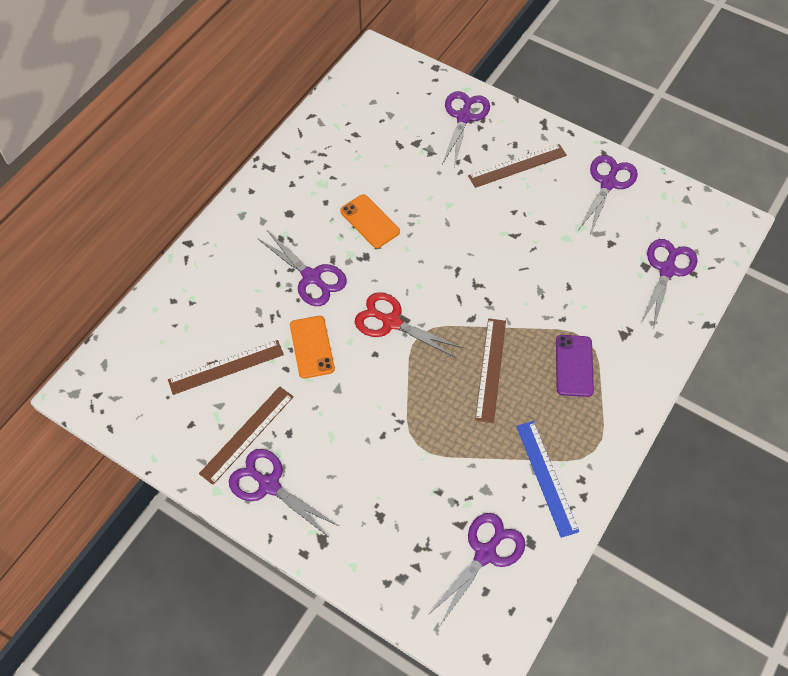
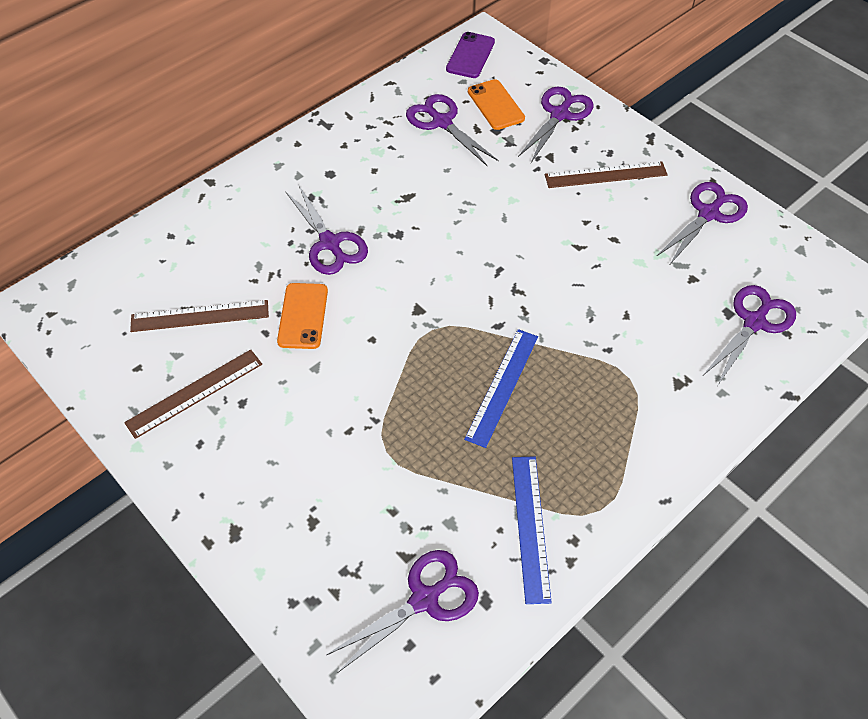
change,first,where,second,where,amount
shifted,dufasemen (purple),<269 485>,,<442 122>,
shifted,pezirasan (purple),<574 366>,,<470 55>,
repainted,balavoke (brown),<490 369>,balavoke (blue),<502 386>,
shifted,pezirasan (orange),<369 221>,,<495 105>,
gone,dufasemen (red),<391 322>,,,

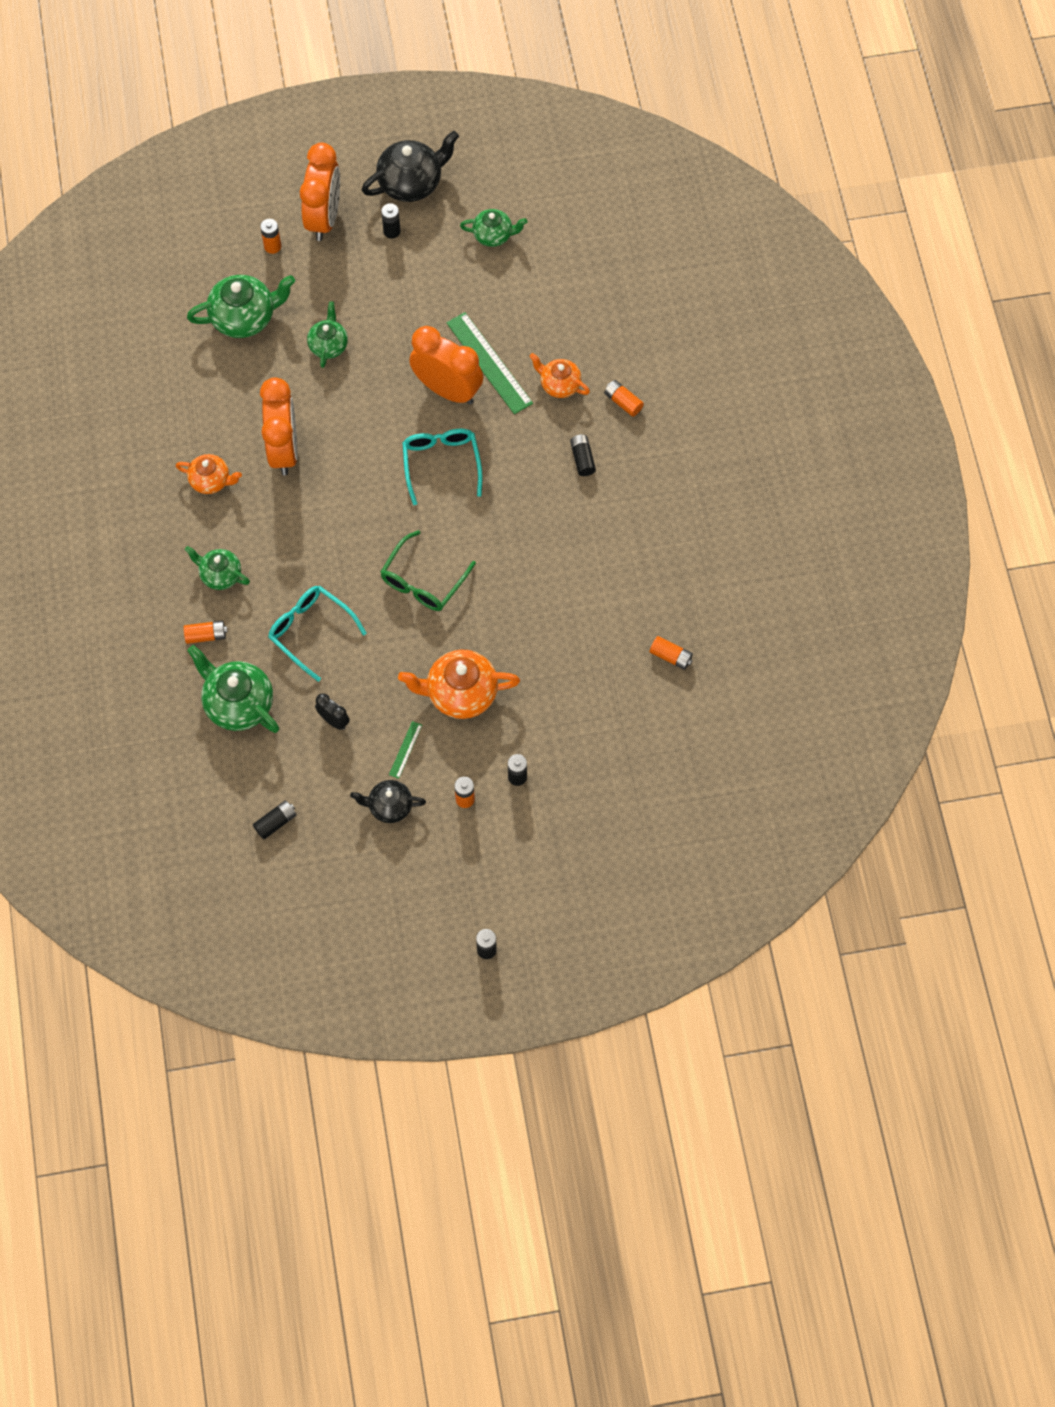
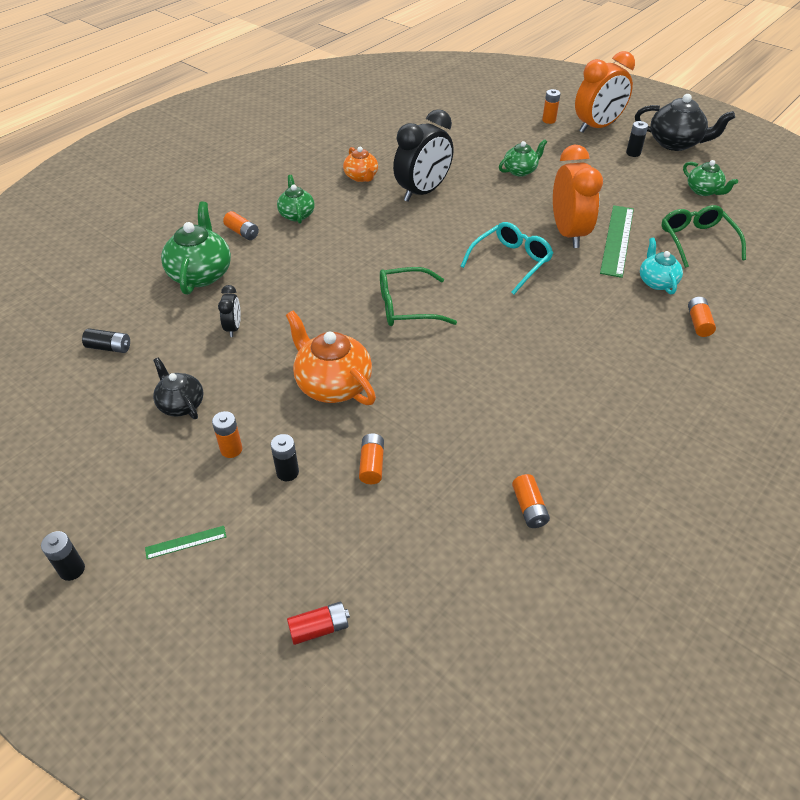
change,first,where,second,where,amount
shifted,balavoke (green),<405 749>,,<186 542>,
new,,,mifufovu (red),<319 628>,
new,,,mifufovu (orange),<372 465>,
repainted,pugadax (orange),<284 449>,pugadax (black),<422 192>,
repainted,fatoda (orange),<559 384>,fatoda (turquoise),<657 282>,
new,,,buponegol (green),<696 241>,
gone,fatoda (green),<244 317>,,,
gone,buponegol (turquoise),<311 631>,,,
gone,mifufovu (black),<582 459>,,,

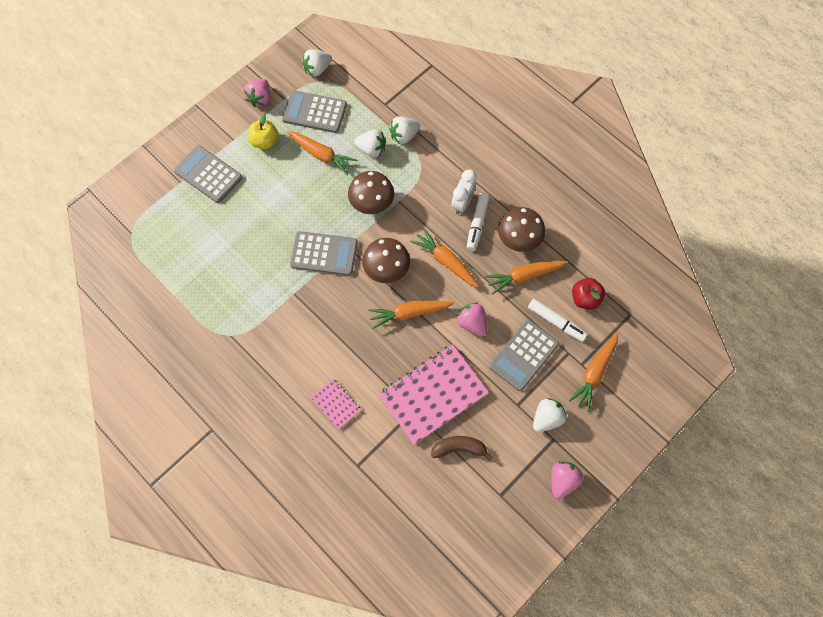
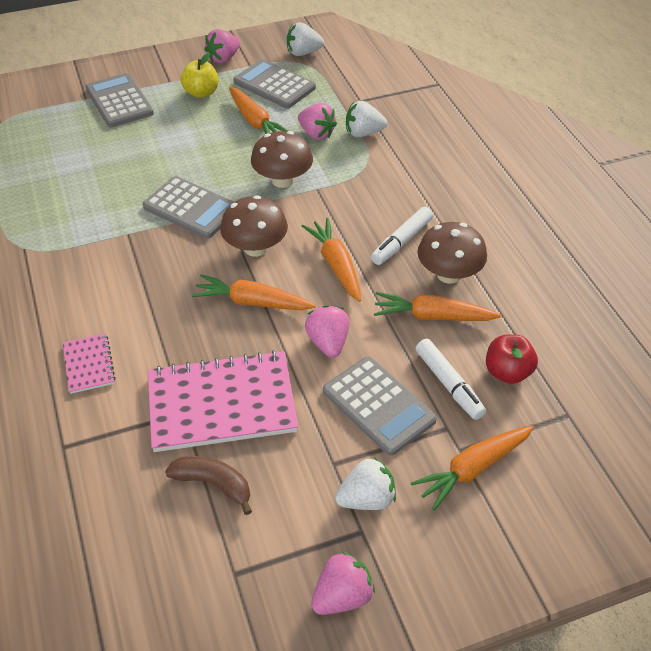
change,first,where,second,where,amount
repainted,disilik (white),<371 150>,disilik (pink),<316 134>,
rotated,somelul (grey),<523 355>,,<378 406>,105 degrees counterclockwise
gone,pugadax (white),<462 203>,,,

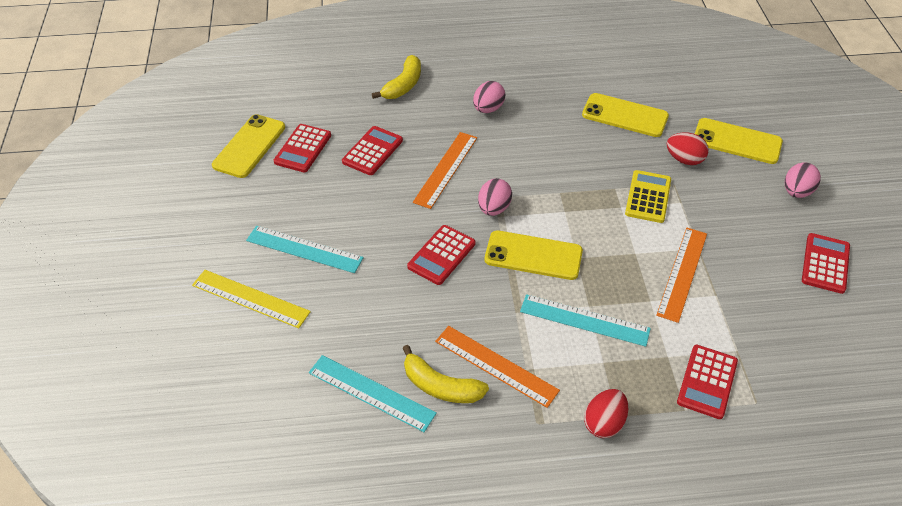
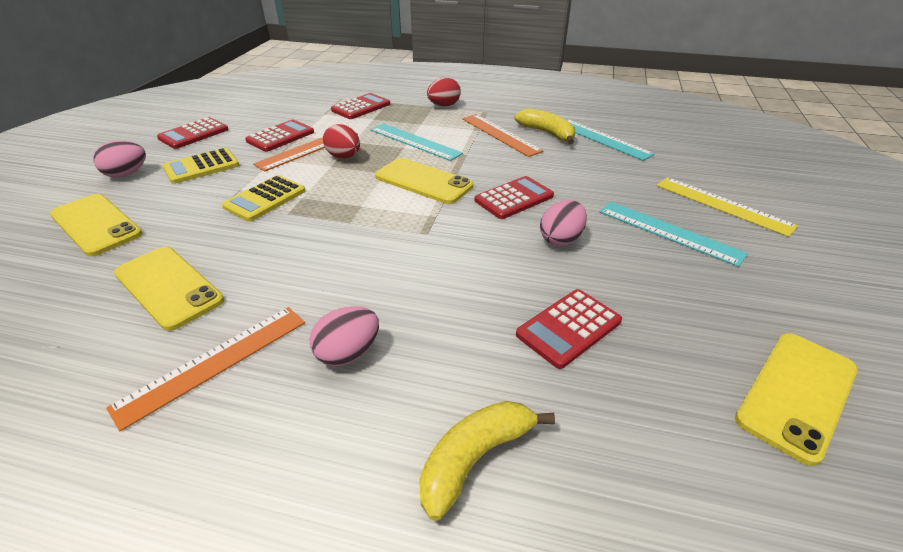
change,first,where,second,where,amount
shifted,balavoke (orange),<446 169>,,<214 362>,
new,,,somelul (yellow),<202 167>,
shifted,somelul (red),<303 149>,,<280 137>,
shifted,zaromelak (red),<684 159>,,<344 157>,
shifted,zaromelak (pink),<494 208>,,<561 239>,

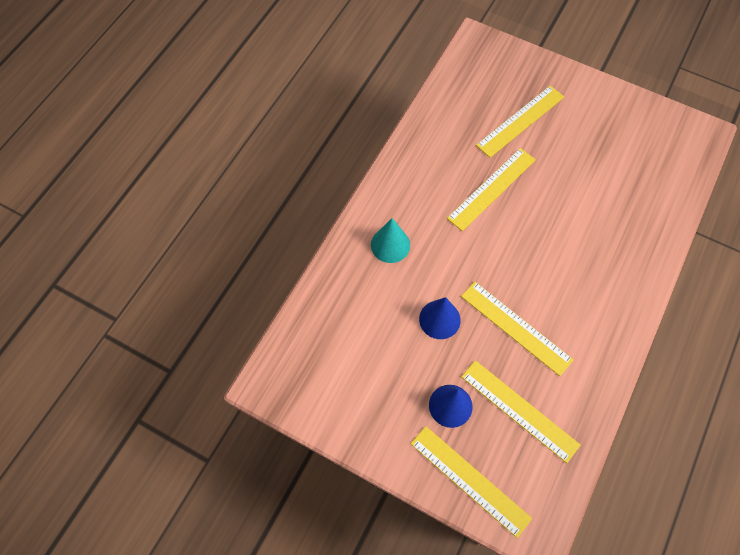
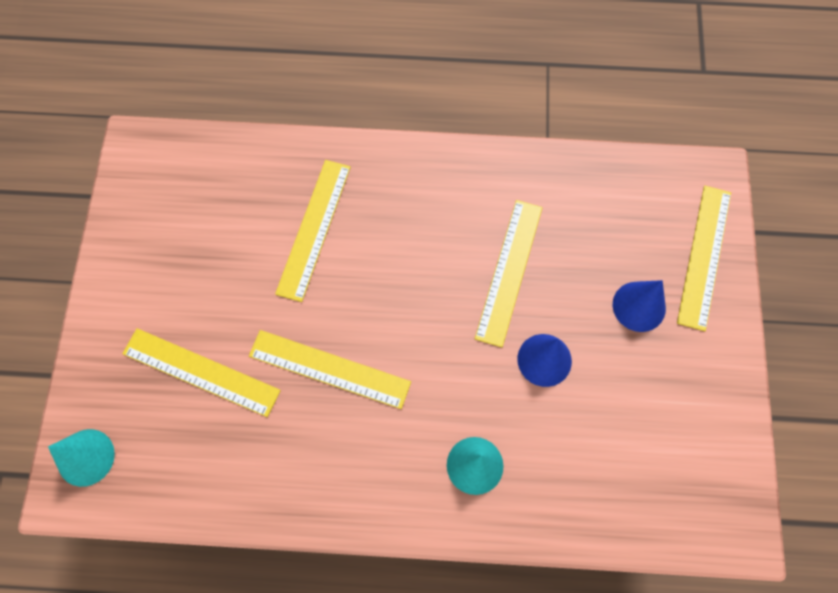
change,first,where,second,where,amount
new,,,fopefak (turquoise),<86 457>,
shifted,balavoke (yellow),<519 410>,,<314 229>,

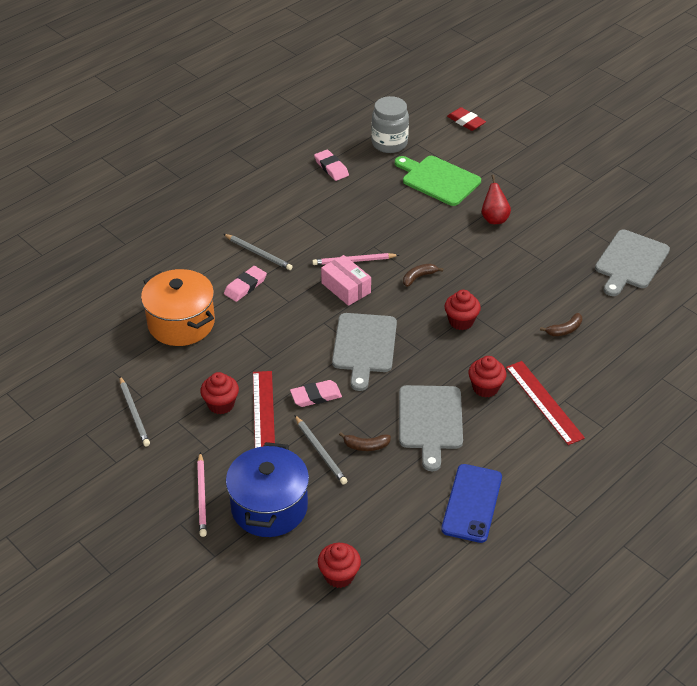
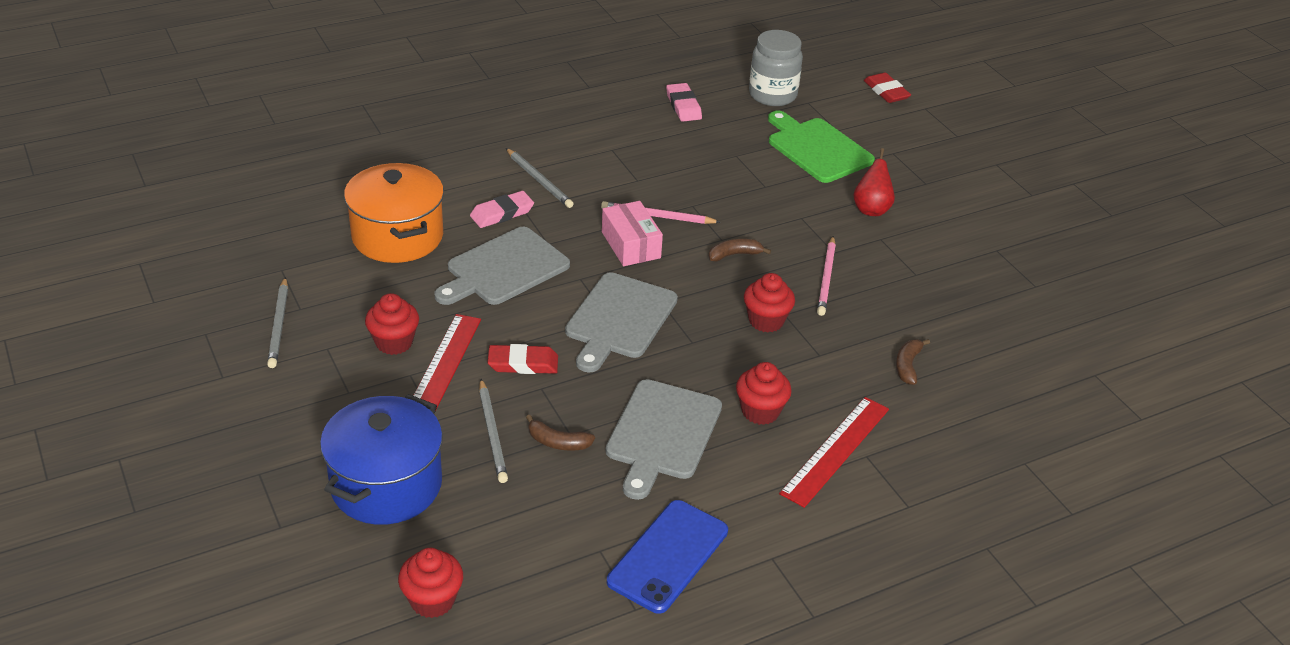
change,first,where,second,where,amount
shifted,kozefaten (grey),<630 262>,,<504 269>,
repainted,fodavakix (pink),<316 396>,fodavakix (red),<523 363>,
rotated,balavoke (red),<544 402>,,<835 450>,45 degrees clockwise
shifted,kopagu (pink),<202 496>,,<826 278>,
rotated,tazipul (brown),<564 330>,,<908 366>,120 degrees clockwise

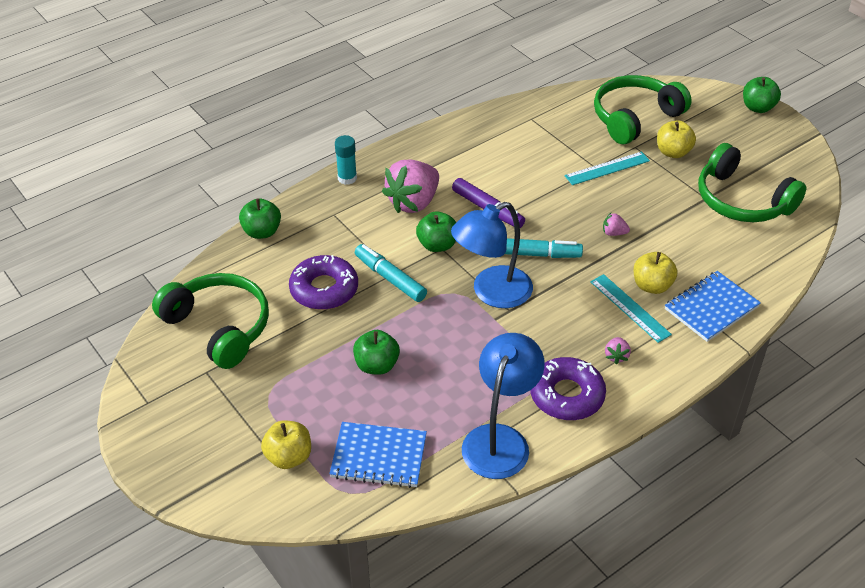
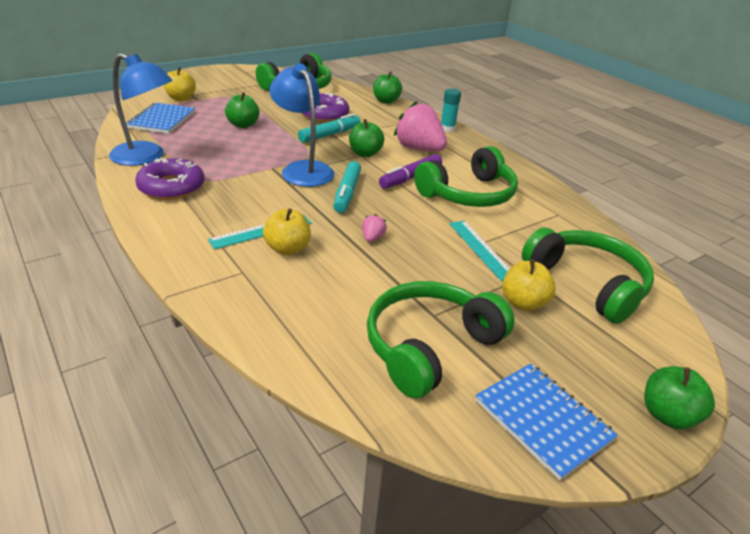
change,first,where,second,where,amount
new,,,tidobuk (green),<468 194>,
shifted,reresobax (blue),<711 308>,,<542 420>,
gone,disilik (pink),<616 356>,,,

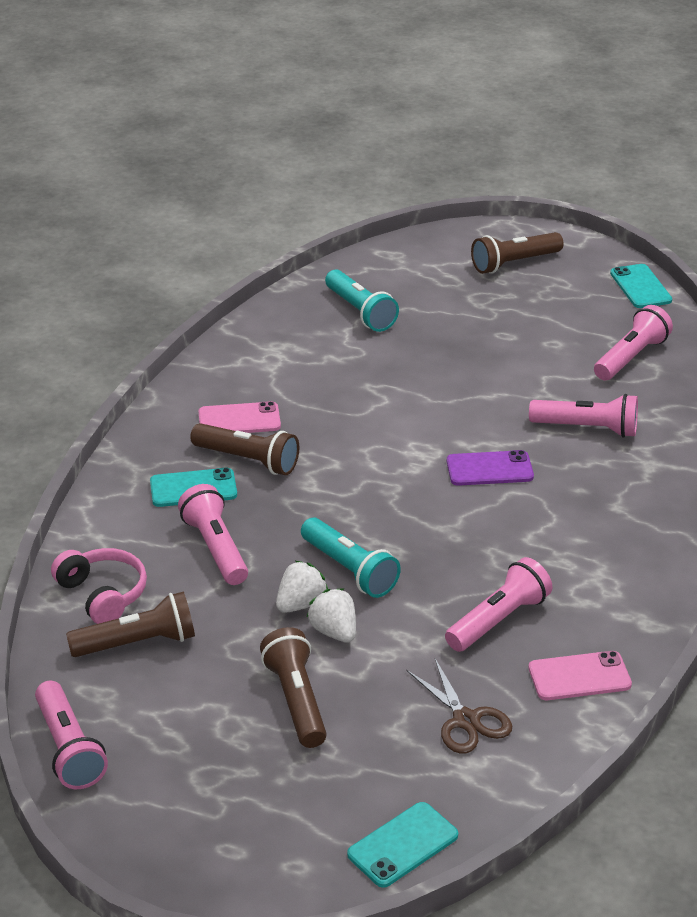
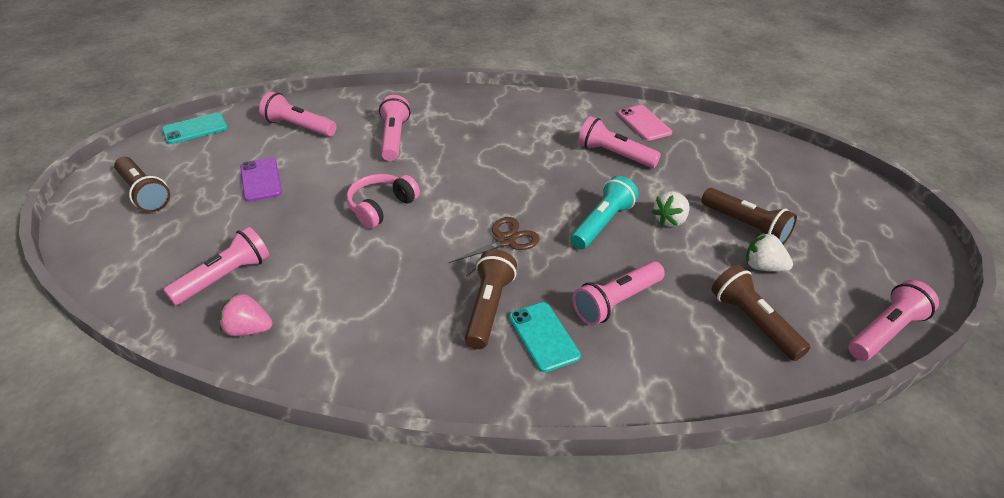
change,first,where,second,where,amount
repainted,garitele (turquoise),<360 312>,garitele (pink),<225 277>,
new,,,disilik (pink),<248 329>,
shifted,pezirasan (purple),<489 469>,,<261 180>,
shifted,tidobuk (pink),<102 594>,,<381 207>,
shifted,dufasemen (brown),<466 720>,,<505 241>,
rotated,garitele (brown),<296 700>,,<746 226>,105 degrees counterclockwise
shifted,disilik (white),<301 604>,,<763 267>,
gone,pezirasan (pink),<239 420>,,,
gone,pezirasan (turquoise),<403 845>,,,

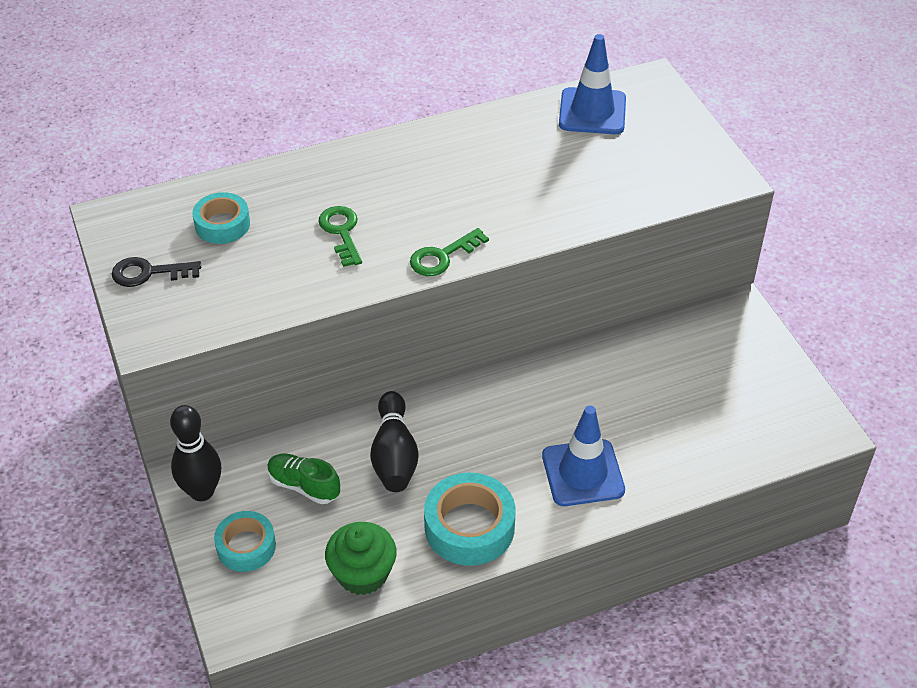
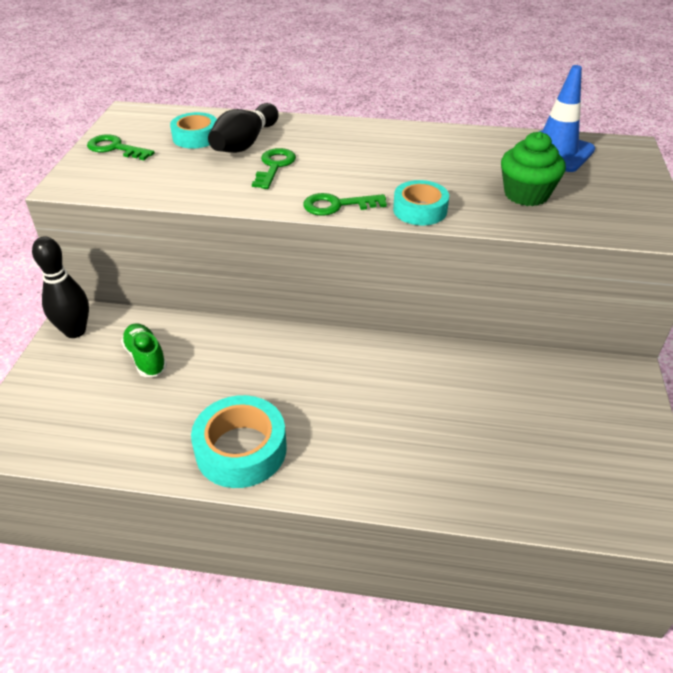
change,first,where,second,where,amount
repainted,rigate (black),<149 273>,rigate (green),<115 148>,
shifted,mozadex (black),<394 455>,,<245 143>,
shifted,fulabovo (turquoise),<246 546>,,<420 210>,
shifted,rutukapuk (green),<362 574>,,<526 194>,
gone,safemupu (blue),<583 473>,,,

